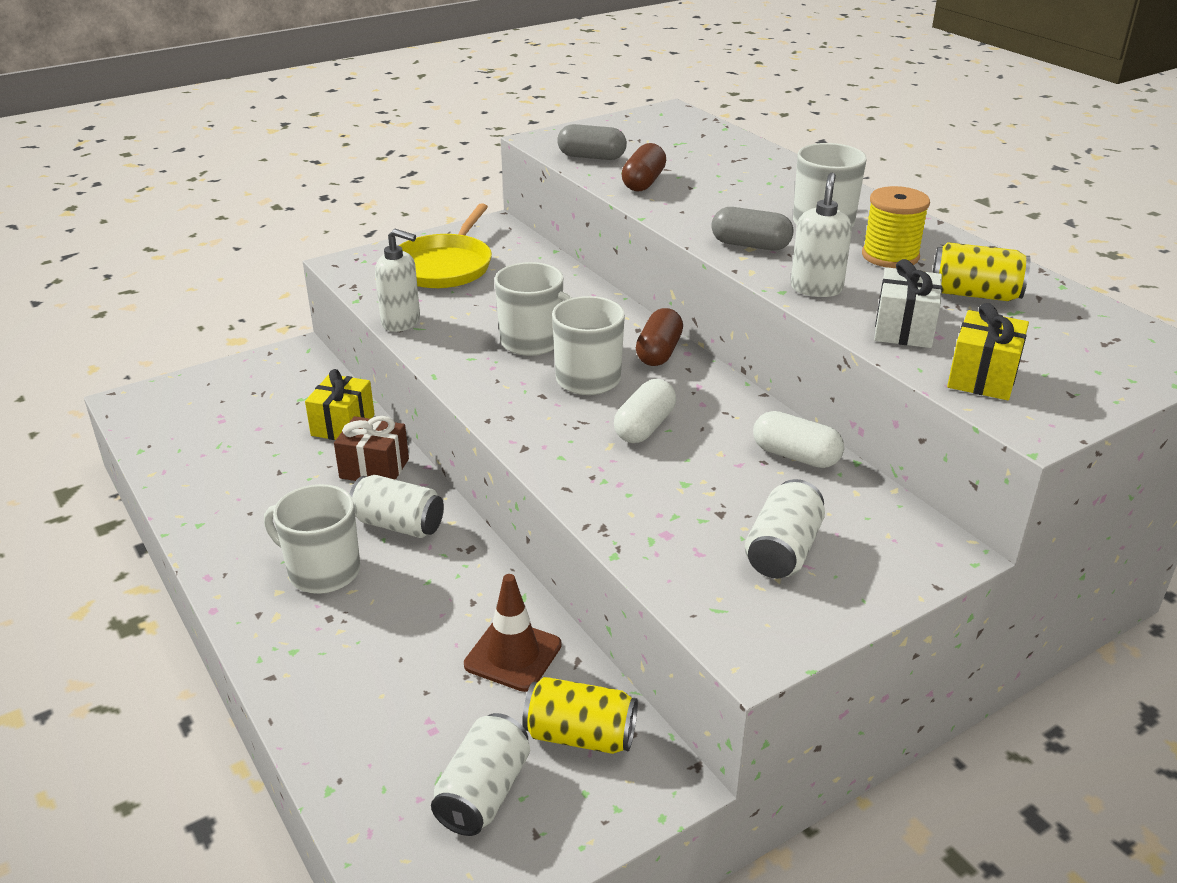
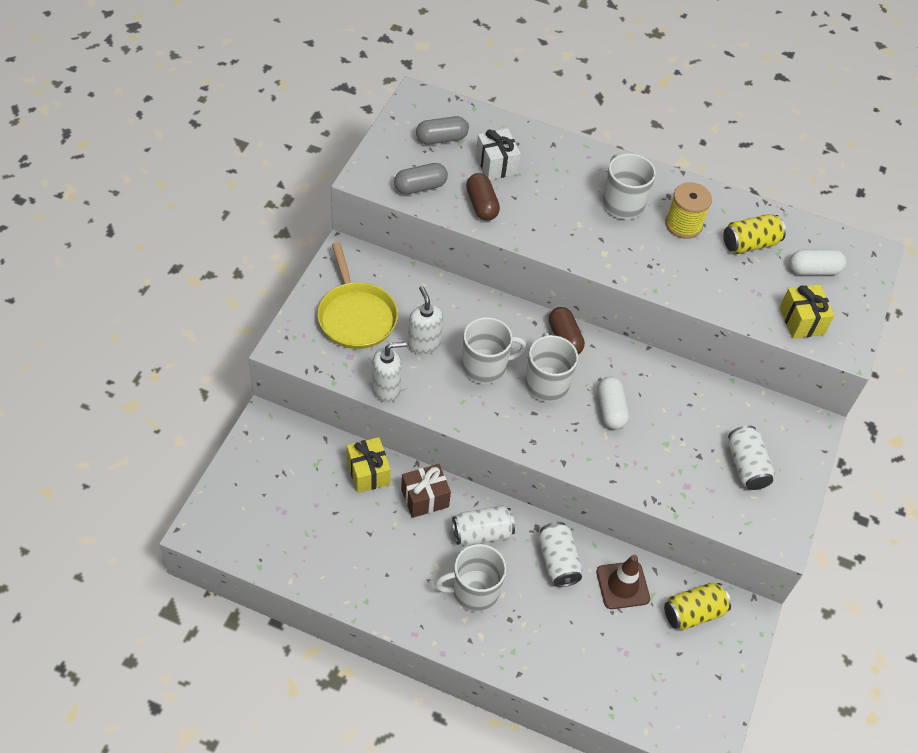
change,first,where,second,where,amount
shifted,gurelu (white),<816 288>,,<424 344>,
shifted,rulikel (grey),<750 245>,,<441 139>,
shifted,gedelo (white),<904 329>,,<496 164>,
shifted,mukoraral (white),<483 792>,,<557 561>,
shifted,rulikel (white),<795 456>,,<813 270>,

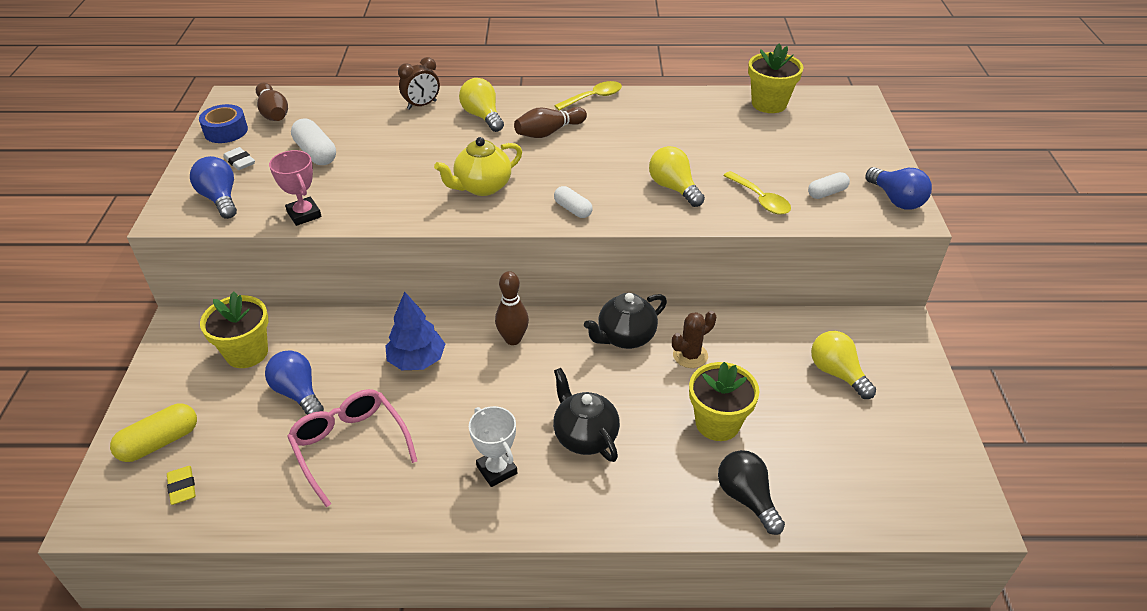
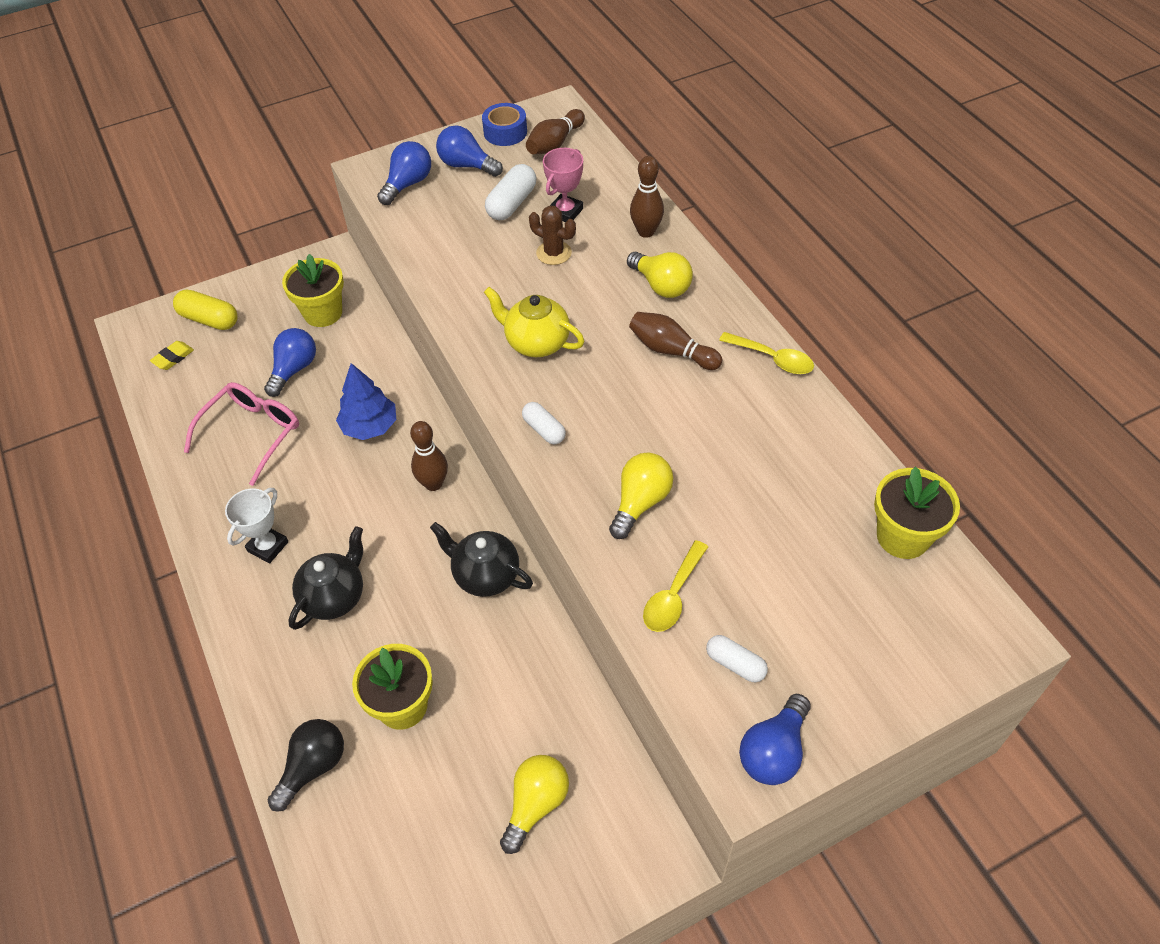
change,first,where,second,where,amount
swapped,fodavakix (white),<240 161>,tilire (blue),<467 165>,
rotated,rulikel (white),<573 209>,,<544 430>,60 degrees counterclockwise
shifted,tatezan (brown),<690 355>,,<554 253>,
shifted,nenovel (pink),<304 214>,,<565 212>,
rotated,tilire (yellow),<482 116>,,<661 285>,105 degrees clockwise
swapped,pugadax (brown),<422 105>,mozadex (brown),<646 232>,

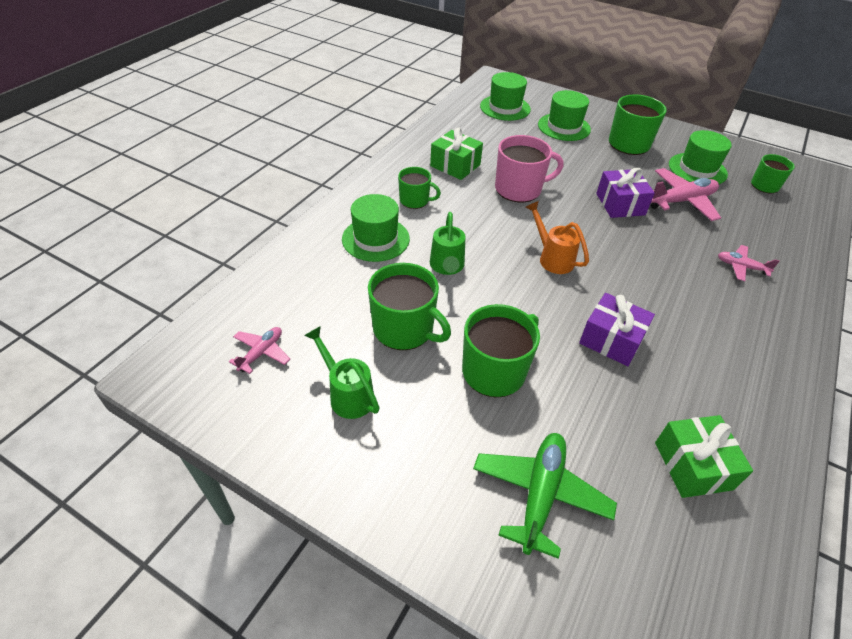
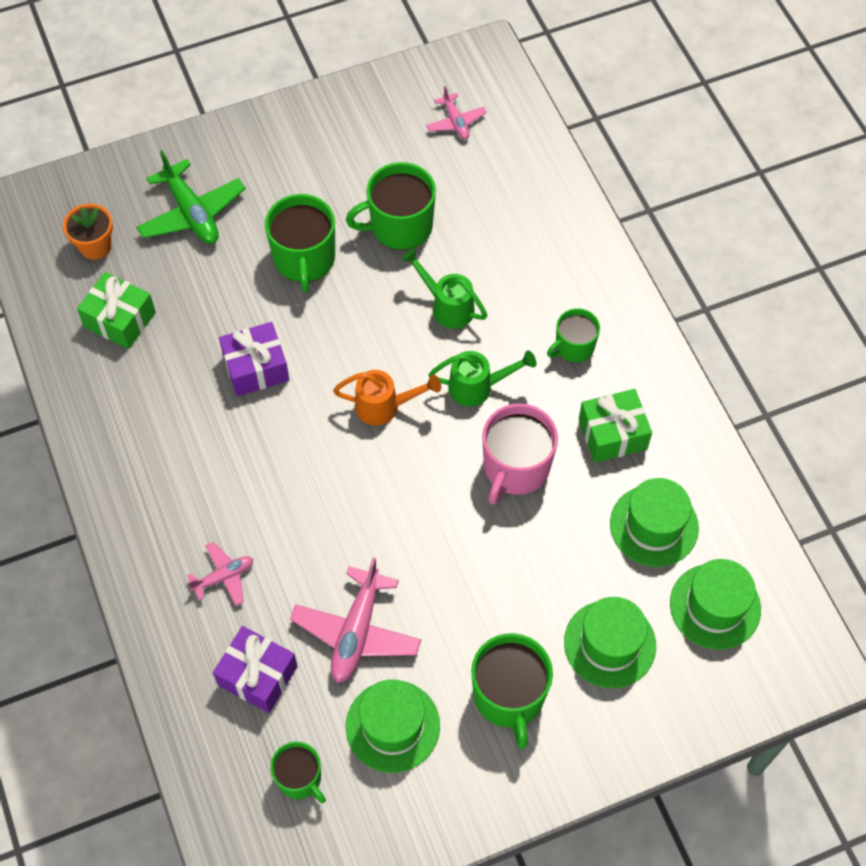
change,first,where,second,where,amount
new,,,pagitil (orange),<95 246>,
shifted,gedelo (purple),<620 204>,,<257 675>,
shifted,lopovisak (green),<347 394>,,<478 387>,
shifted,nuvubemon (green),<375 239>,,<654 525>,

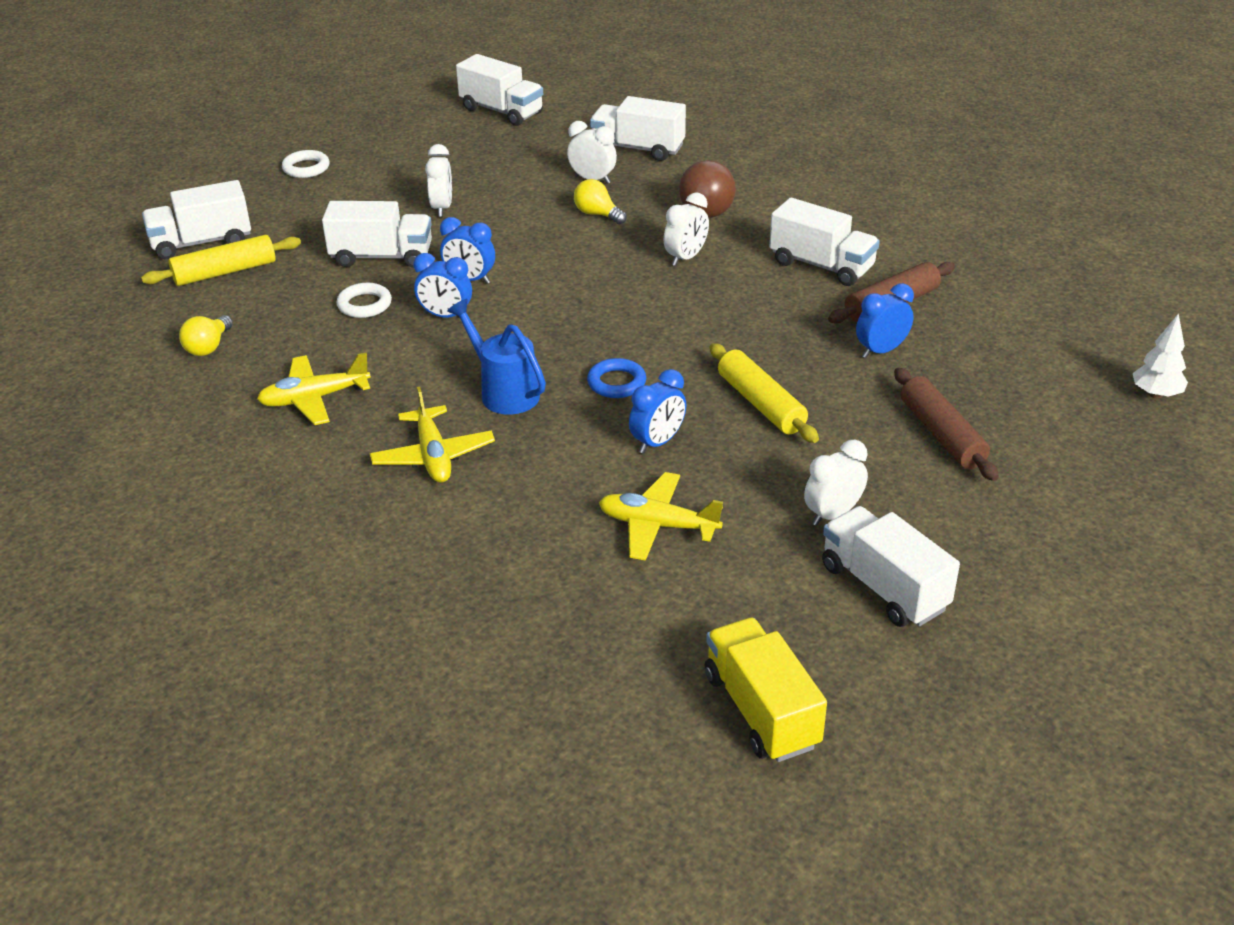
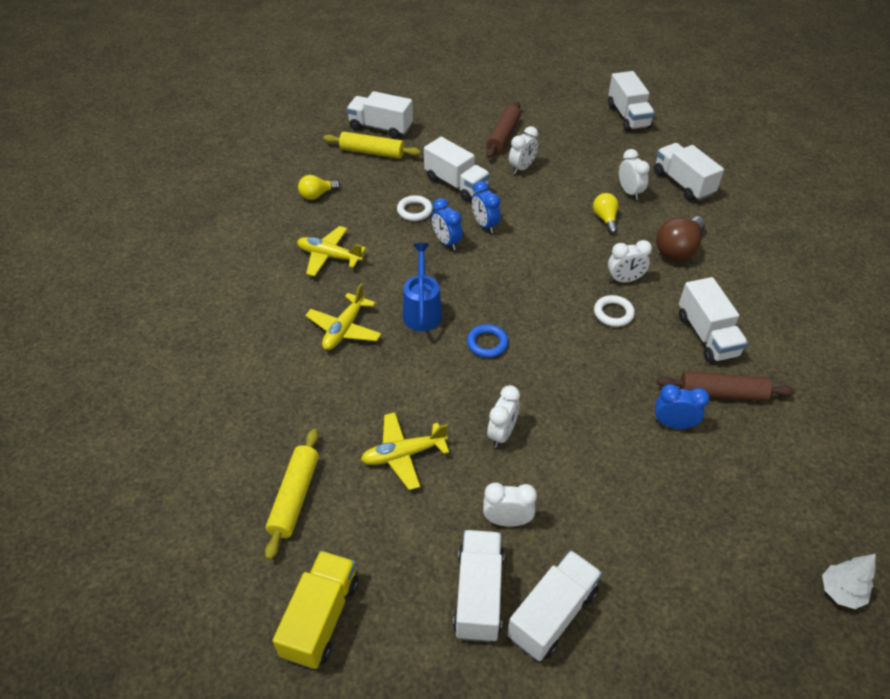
change,first,where,second,where,amount
shifted,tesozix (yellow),<761 404>,,<295 497>,
rotated,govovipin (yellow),<658 525>,,<403 454>,75 degrees counterclockwise
shifted,tesozix (brown),<941 434>,,<503 136>,
new,,,pugadax (white),<502 433>,
new,,,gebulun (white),<552 614>,
shifted,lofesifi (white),<306 168>,,<613 313>,
gone,pugadax (blue),<657 442>,,,

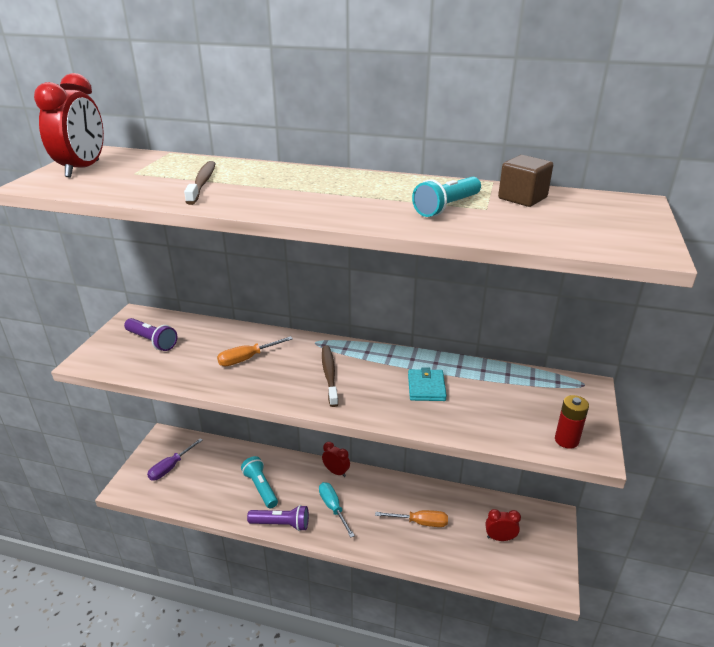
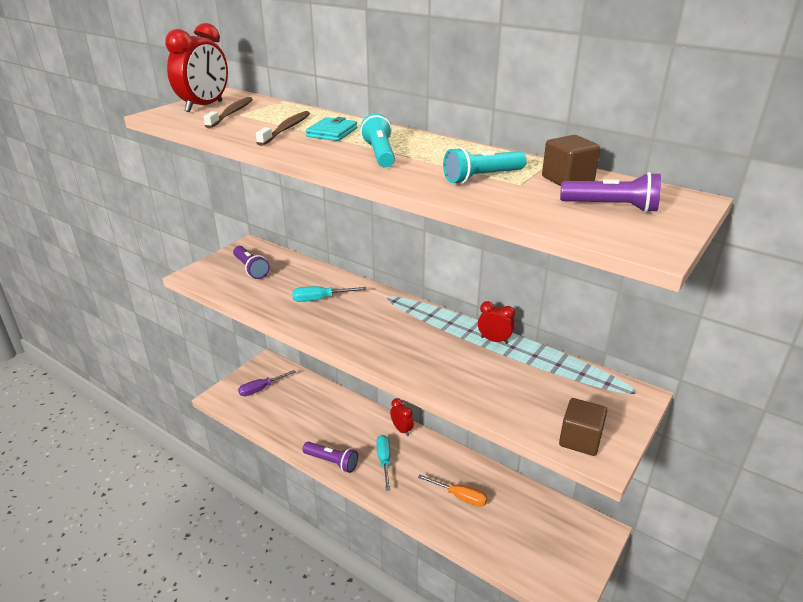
change,first,where,second,where,amount
shifted,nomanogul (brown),<329 375>,,<231 113>,
repainted,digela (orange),<247 359>,digela (turquoise),<320 299>,
shifted,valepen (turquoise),<426 387>,,<332 132>,
shifted,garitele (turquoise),<261 488>,,<379 154>,
shifted,pugadax (red),<500 538>,,<494 340>,
swapped,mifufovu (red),<566 440>,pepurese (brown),<580 440>,
new,,,garitele (purple),<611 207>,

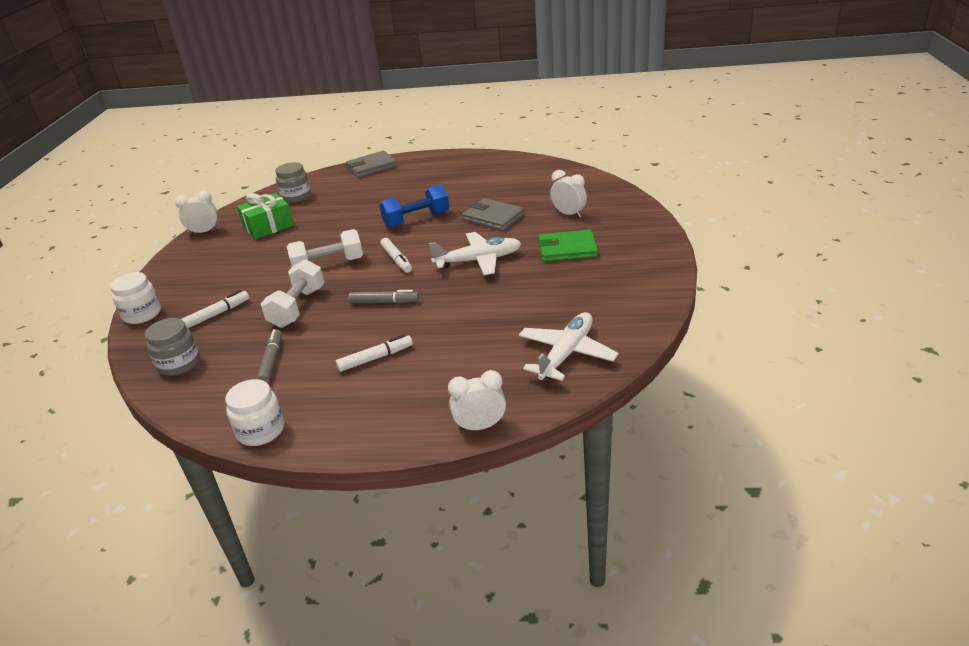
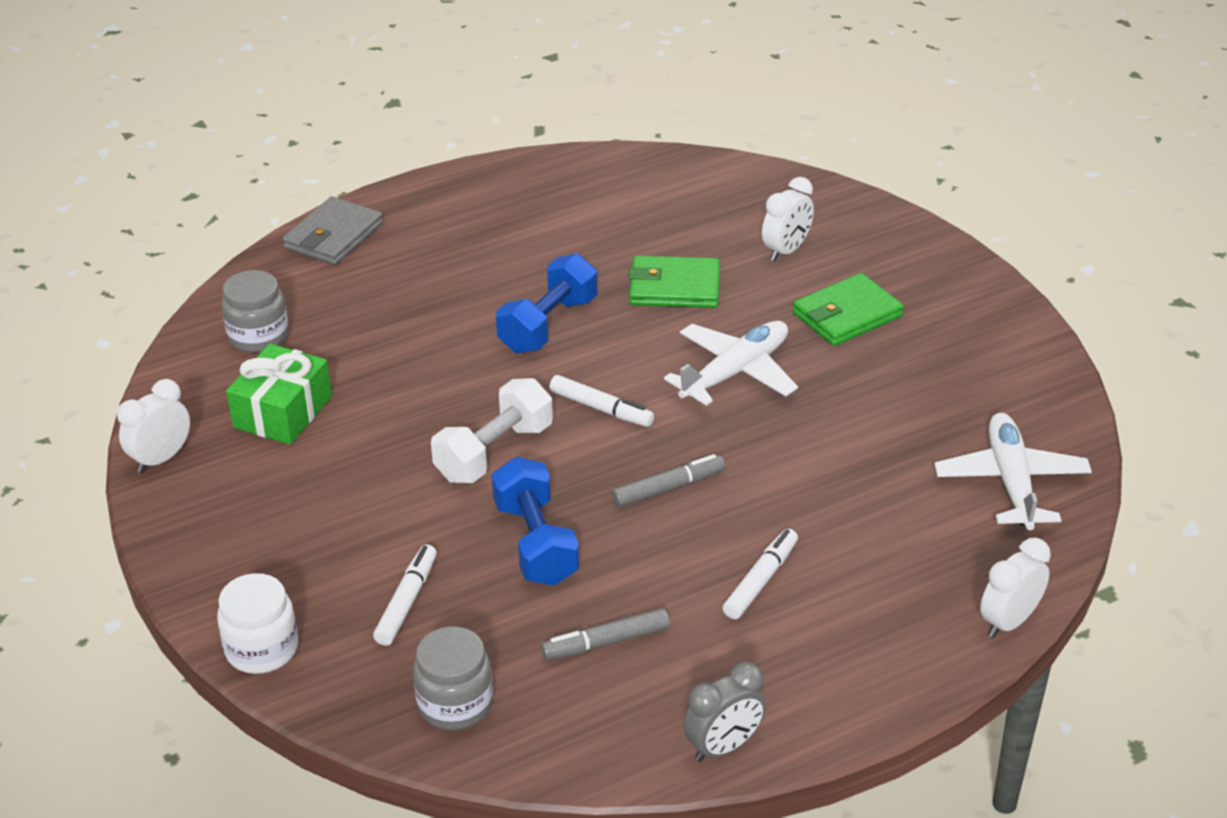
change,first,where,second,where,amount
repainted,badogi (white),<297 307>,badogi (blue),<535 543>,
rotated,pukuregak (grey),<272 361>,,<606 642>,75 degrees counterclockwise
repainted,valepen (grey),<493 217>,valepen (green),<674 287>,
swapped,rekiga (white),<261 431>,pugadax (grey),<723 747>,
rotated,pugadax (white),<568 214>,,<786 251>,120 degrees clockwise

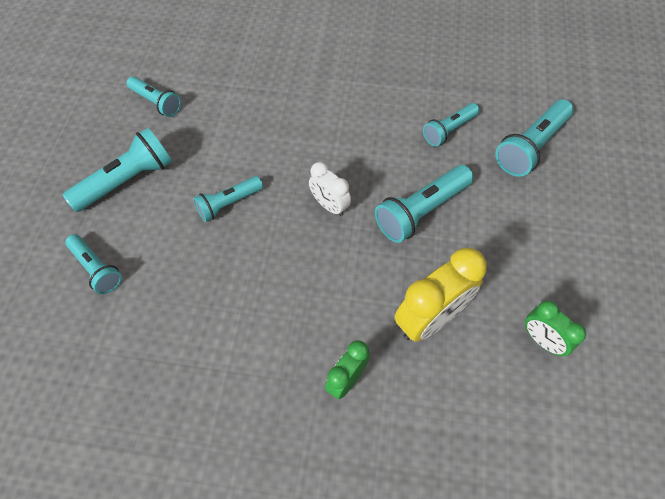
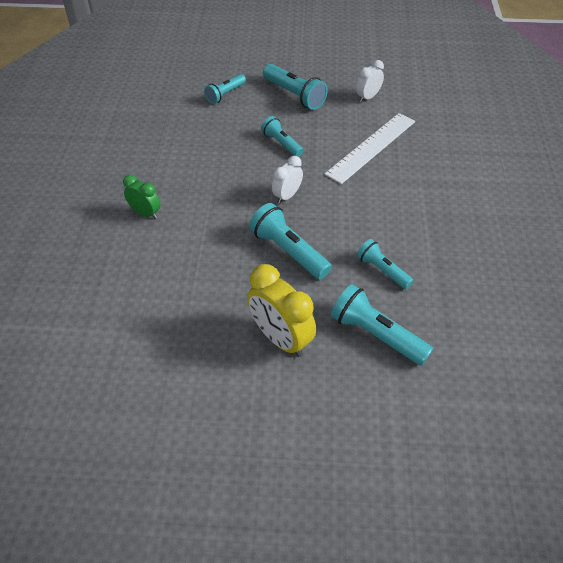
change,first,where,second,where,amount
shifted,pugadax (yellow),<430 319>,,<281 338>,
new,,,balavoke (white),<371 147>,
swapped,garitele (turquoise),<156 102>,pugadax (white),<368 97>,
gone,pugadax (green),<542 340>,,,

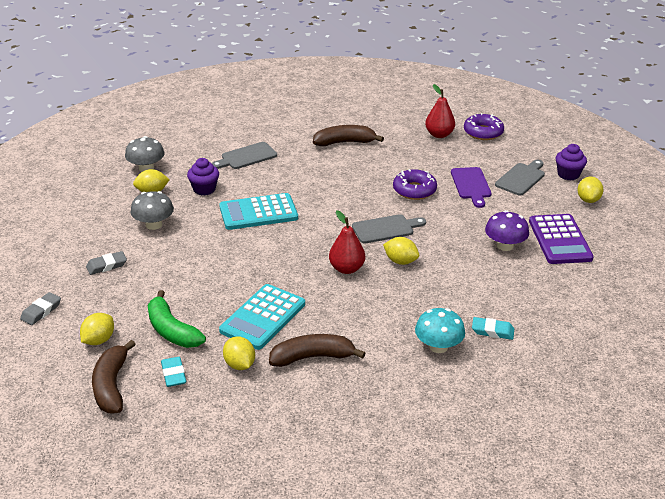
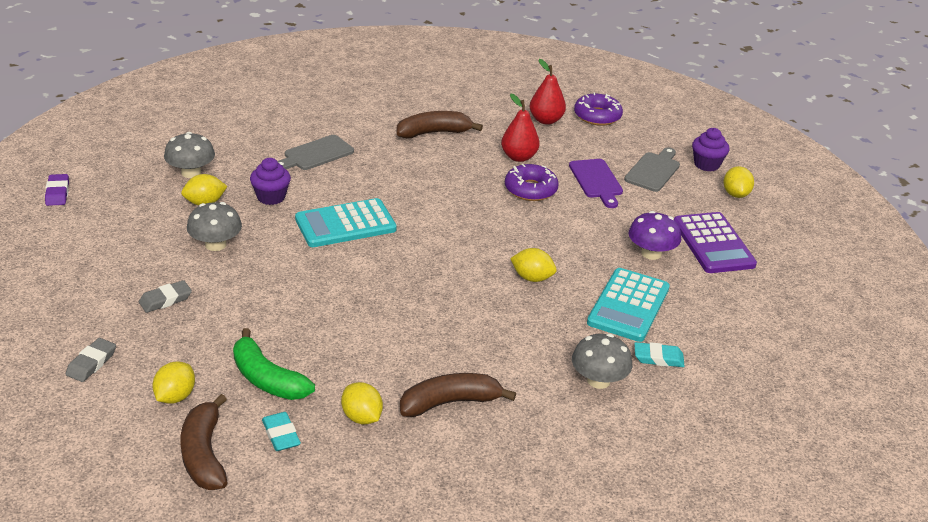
change,first,where,second,where,amount
new,,,fodavakix (purple),<57 193>,
shifted,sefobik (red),<346 269>,,<519 157>,
repainted,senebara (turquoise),<438 346>,senebara (grey),<598 380>,
shifted,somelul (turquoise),<263 317>,,<628 305>,
gone,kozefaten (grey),<385 229>,,,

